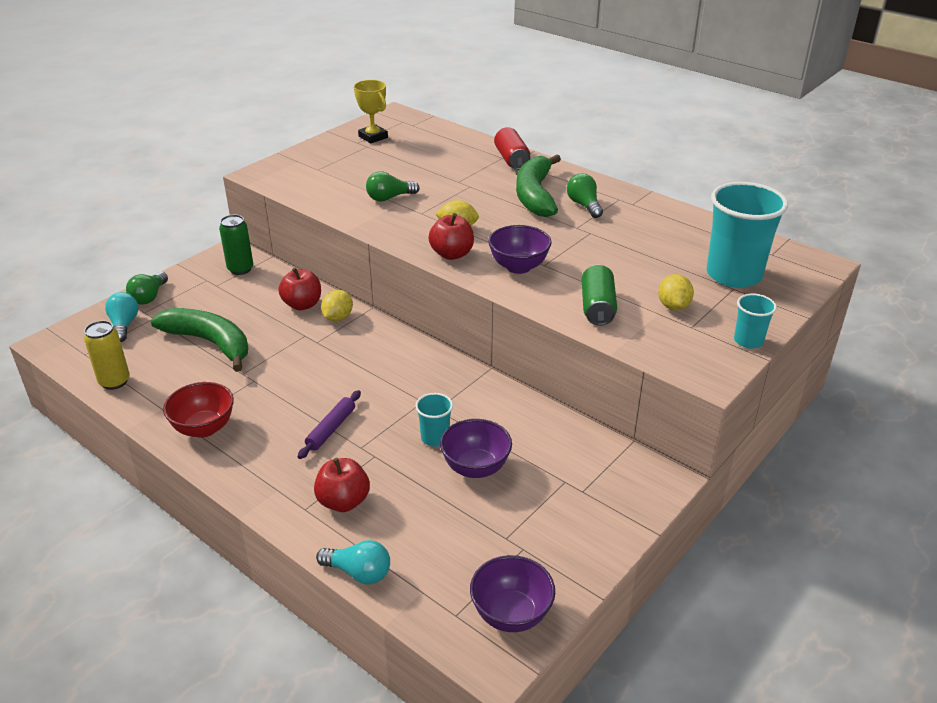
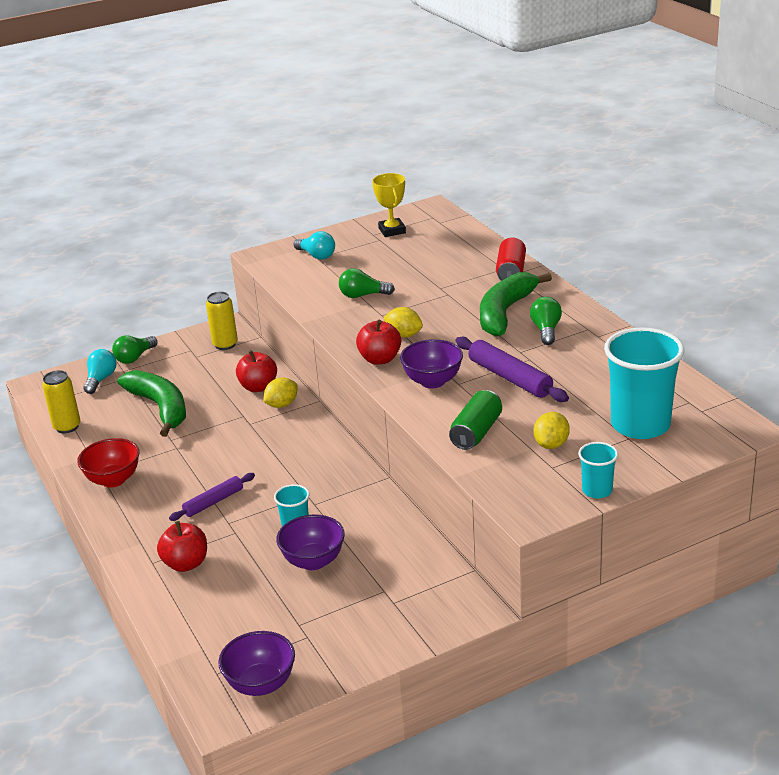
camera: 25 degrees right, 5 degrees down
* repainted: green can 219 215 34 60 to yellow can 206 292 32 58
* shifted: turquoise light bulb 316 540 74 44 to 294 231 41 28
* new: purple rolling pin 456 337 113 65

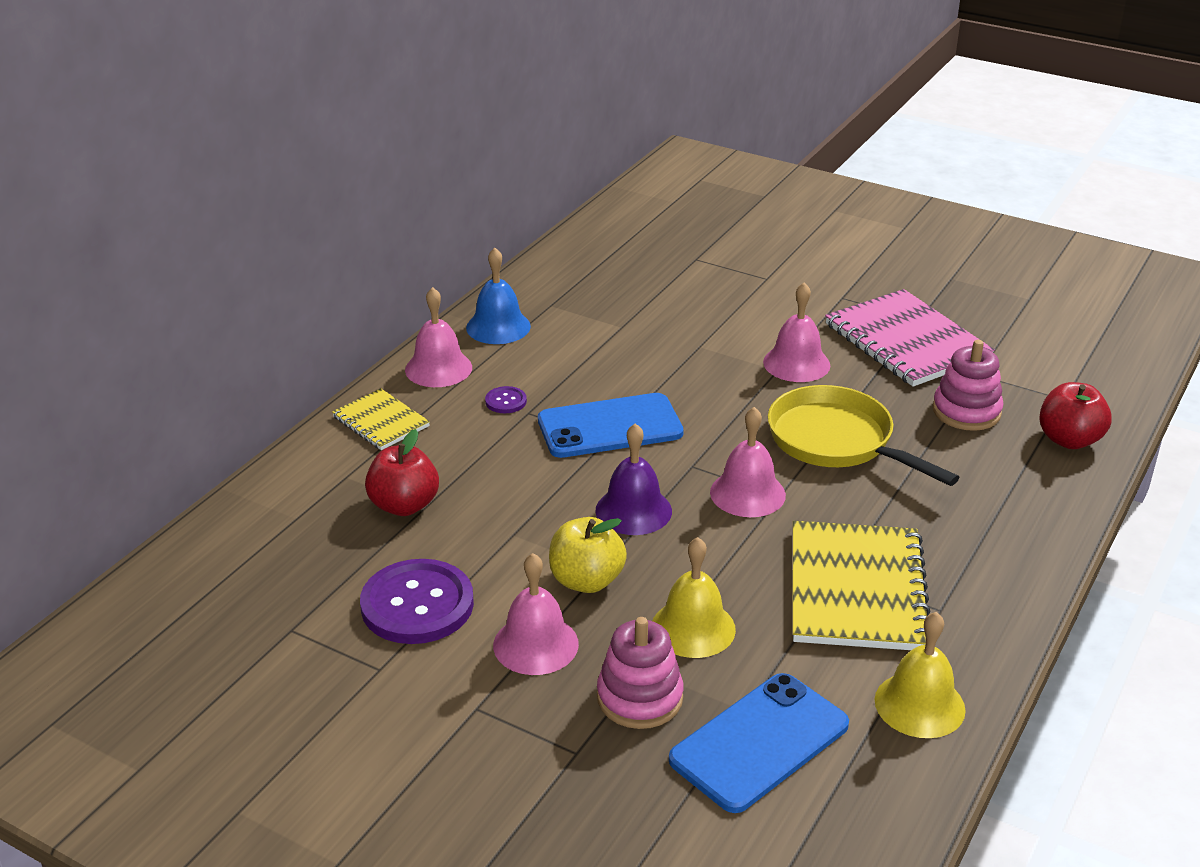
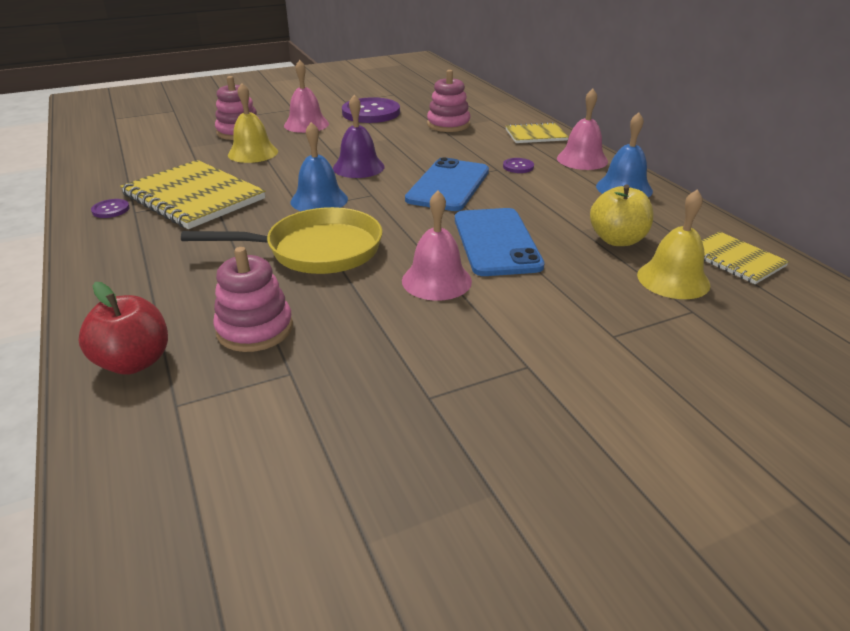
camera: 125 degrees right, 0 degrees up
* new: purple button 91 199 39 19
* repainted: pink bell 710 407 76 110 to blue bell 291 122 57 89
* swapped: red apple 365 429 74 87 to pink stacking toy 427 70 44 62
* shifted: blue phone 669 673 180 140 to 455 208 90 68
* shifted: yellow apple 549 517 78 76 to 590 185 64 61
* shifted: yellow bell 875 612 91 126 to 637 190 73 109
* new: yellow notebook 702 231 87 53
* gone: pink notebook 825 289 170 98

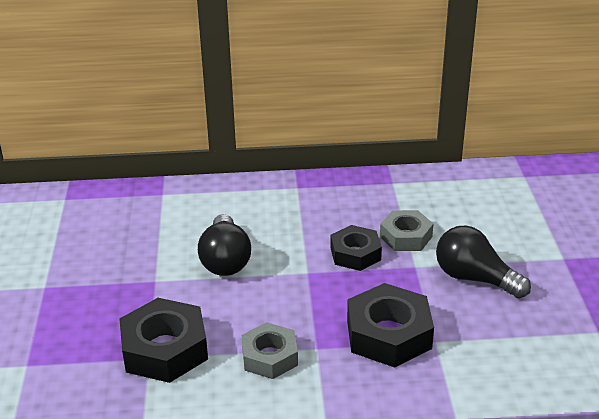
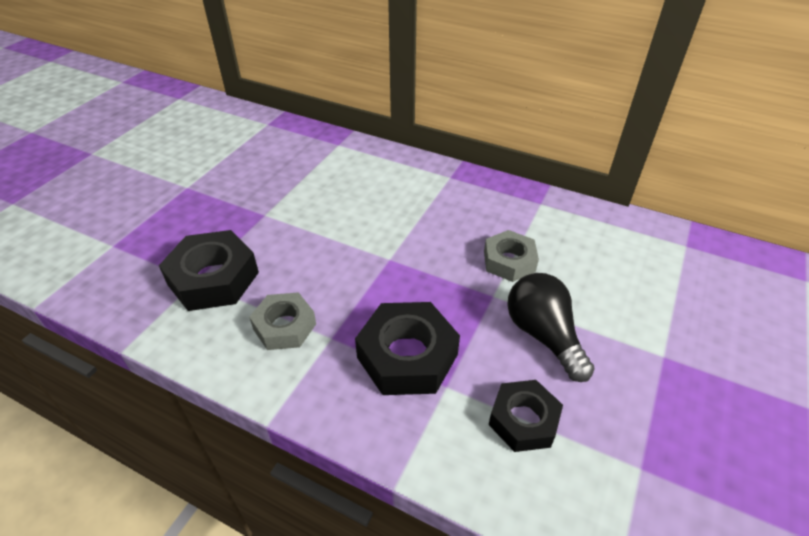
camera: 30 degrees right, 10 degrees up
* shifted: black nut 330 225 52 46 to 489 380 74 72
* gone: black light bulb 198 214 53 62

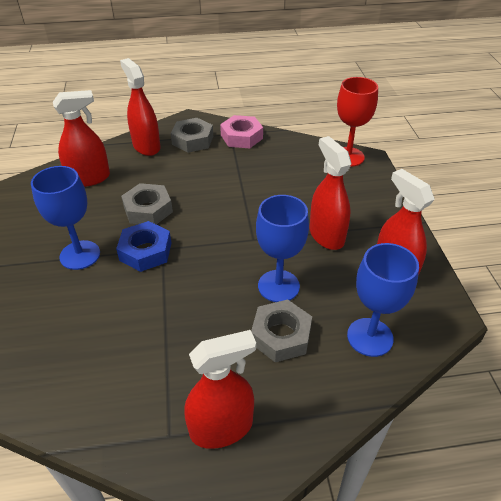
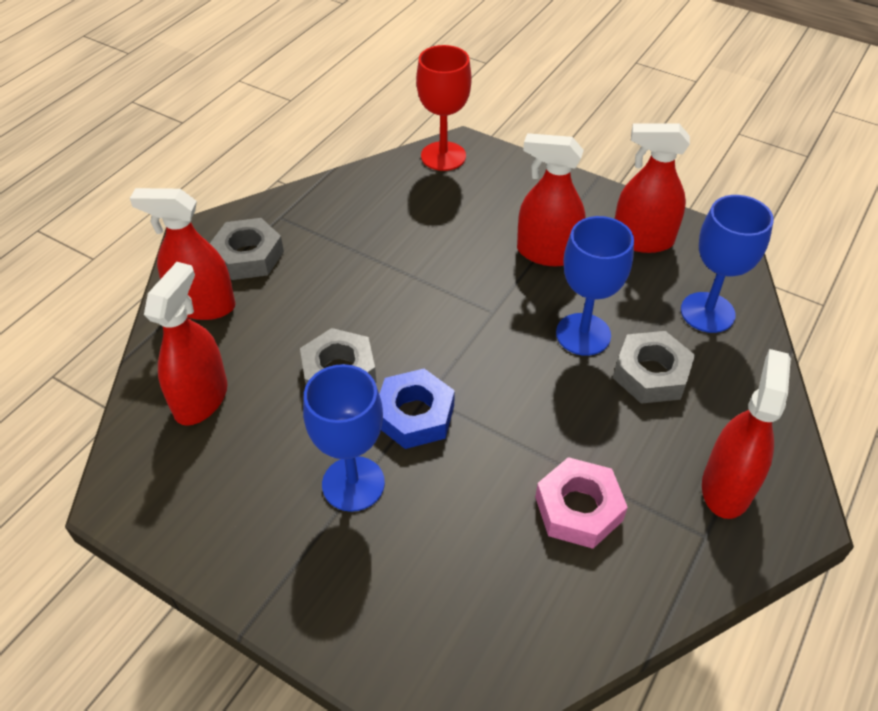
camera: 50 degrees left, 5 degrees up
* shifted: pink nut 220 115 43 33 to 535 457 93 92

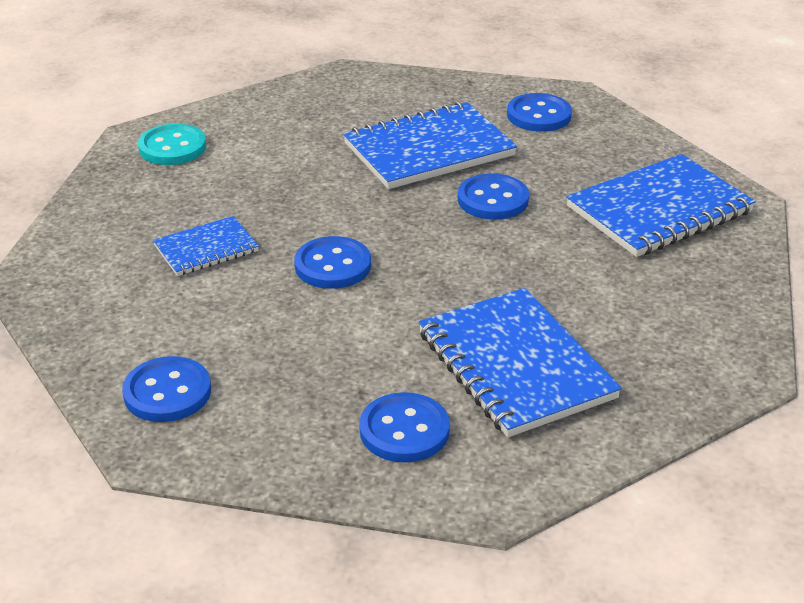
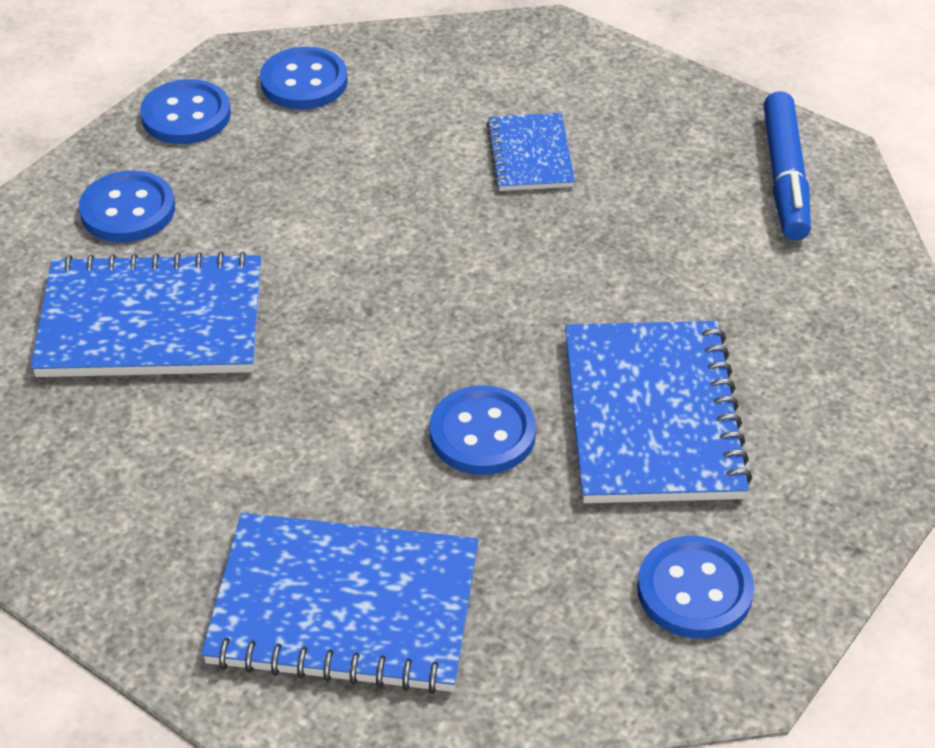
camera: 115 degrees right, 10 degrees up
* shifted: blue button 294 236 77 53 to 140 79 91 65
* rotated: blue notebook 566 154 190 103 = 201 513 278 181 75 degrees counterclockwise
* swapped: turquoise button 138 124 68 41 to blue marker 763 91 48 150

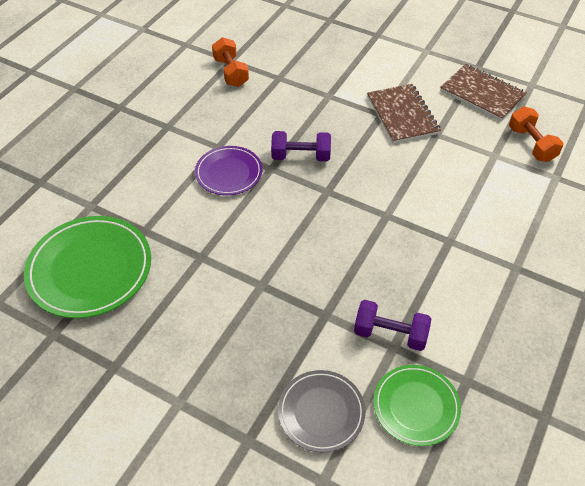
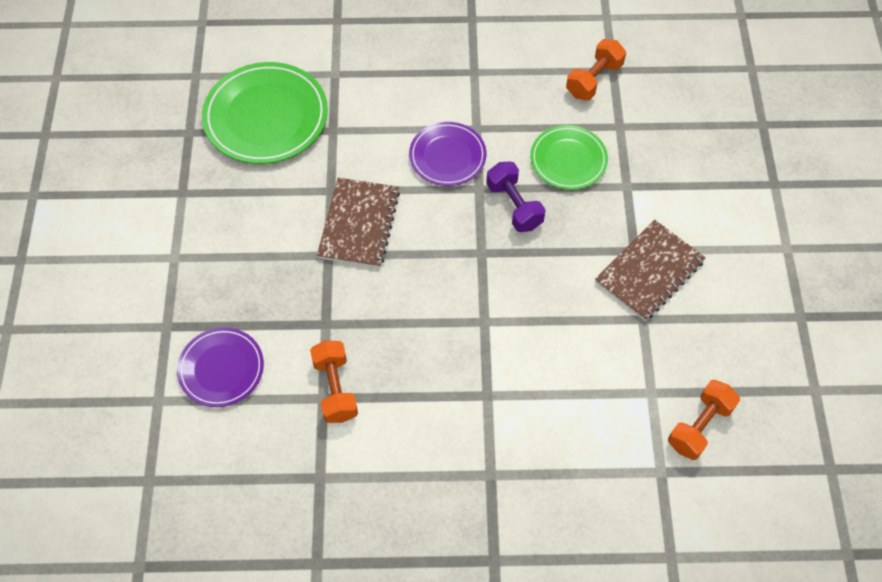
camera: 60 degrees right, 10 degrees up
* repainted: grey plate 278 370 87 83 to purple plate 177 328 87 79
* repainted: purple dumbbell 354 300 77 51 to orange dumbbell 310 341 48 82
* shifted: brown notebook 440 64 87 57 to 317 178 83 90
* shifted: green plate 374 365 87 81 to 530 125 78 65

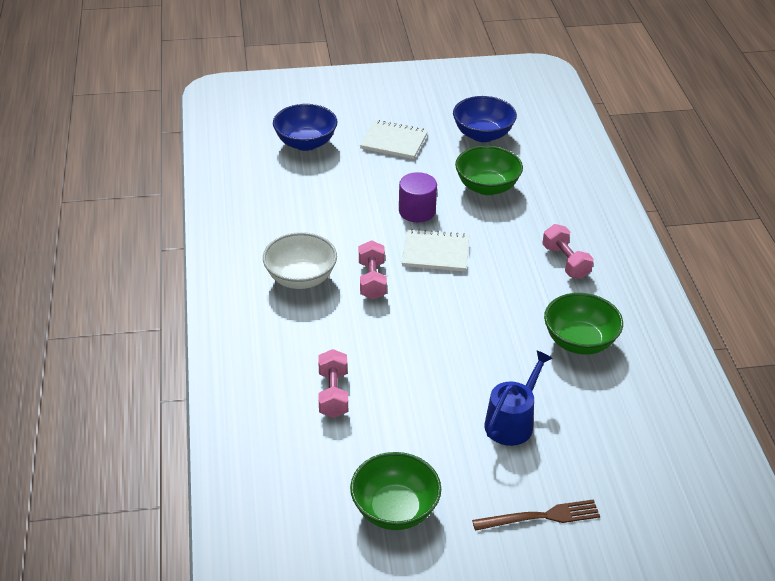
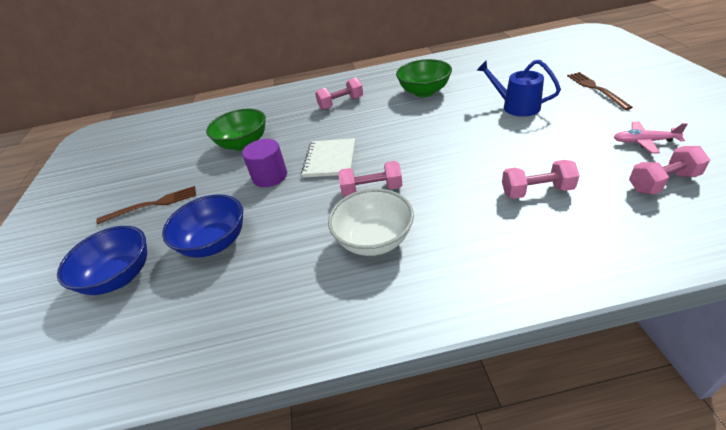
camera: 85 degrees left, 0 degrees up
* swapped: white notebook 360 120 68 39 to brown fork 96 186 100 38
* shifted: blue bowl 453 96 64 46 to 162 194 81 64
* swapped: green bowl 350 452 91 78 to pink plane 614 122 74 32
* new: pink dumbbell 629 146 81 48

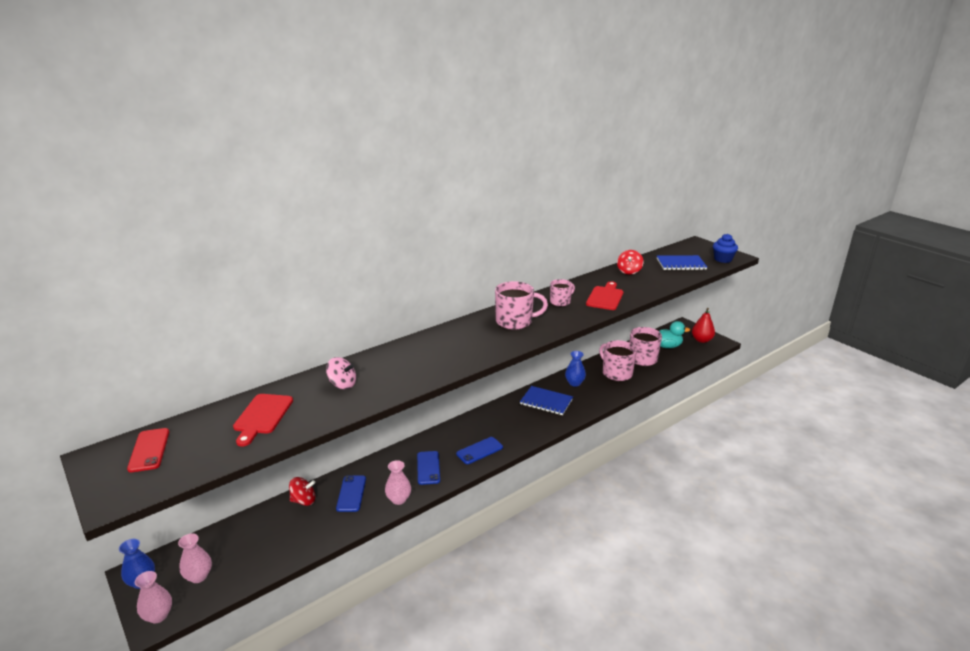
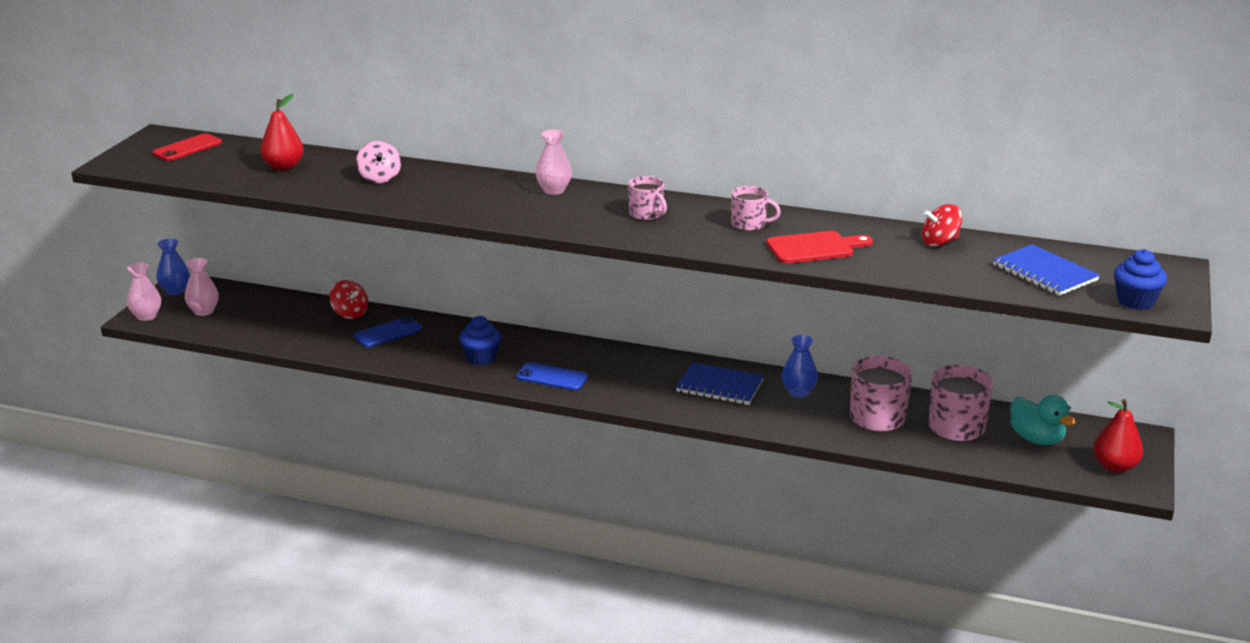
camera: 55 degrees right, 0 degrees up
* swapped: red cutting board 233 394 60 53 to red pear 260 94 44 77
* swapped: blue phone 417 451 23 34 to blue cupcake 459 316 42 49
* shifted: pink vase 385 460 26 45 to 535 130 37 65
* scaled: pink mug 495 281 53 49 = 628 176 39 45 x0.60
* rotated: blue notebook 520 386 53 29 = 676 362 88 43 60 degrees counterclockwise

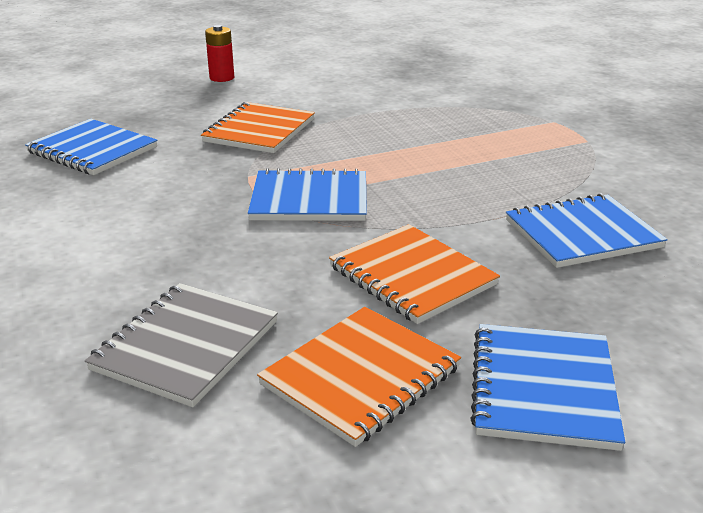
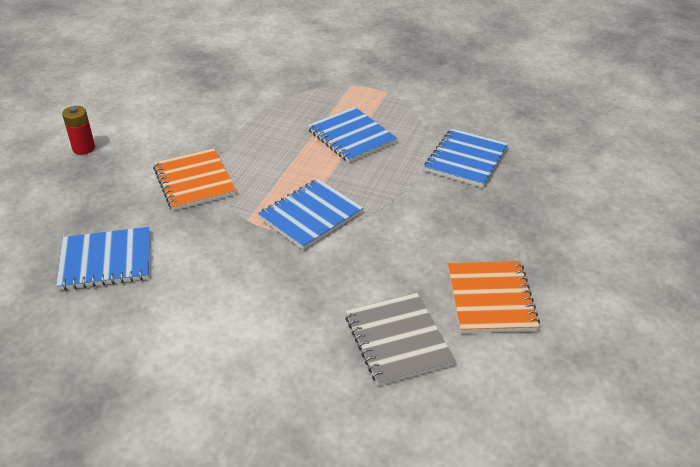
camera: 45 degrees left, 10 degrees up
* shifted: blue notebook 470 324 155 127 to 307 107 91 56
* gone: orange notebook 329 224 171 100

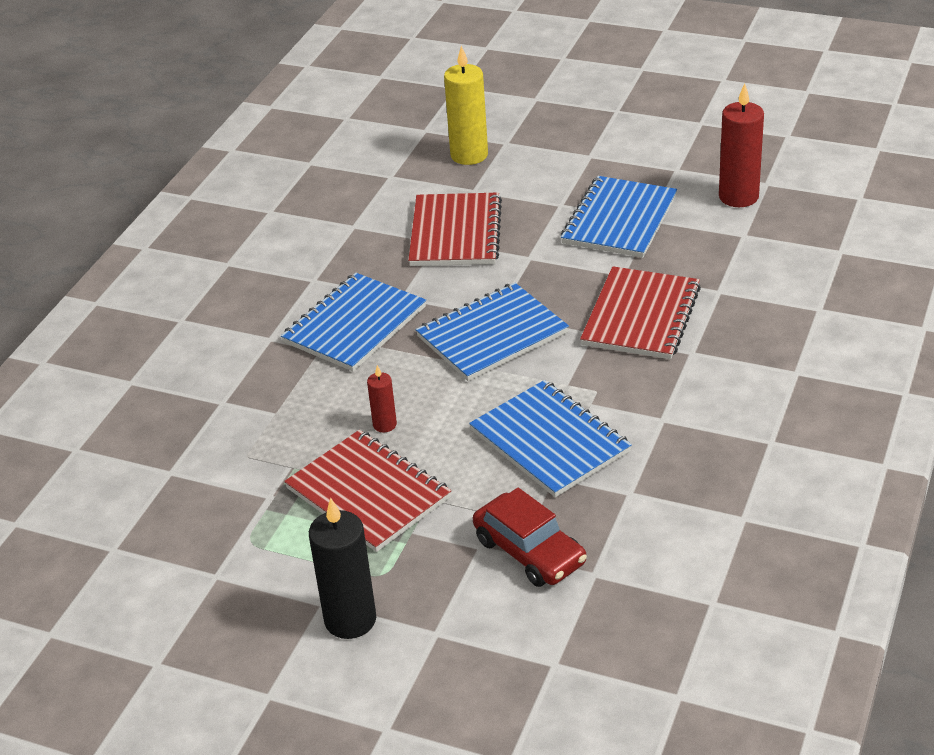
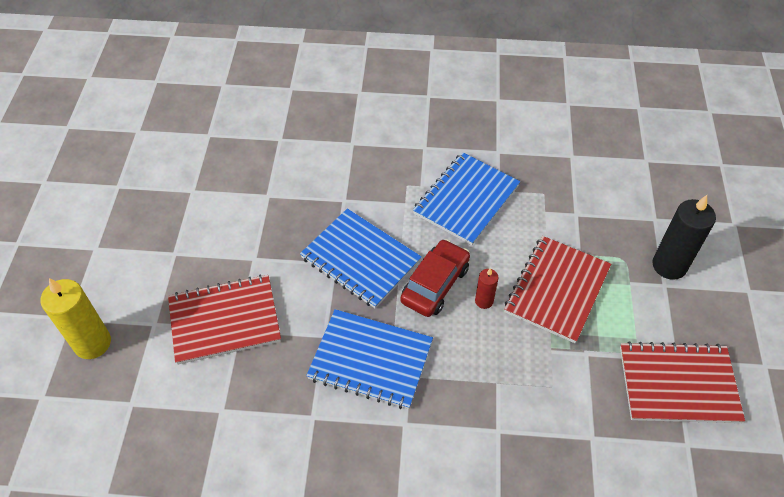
camera: 110 degrees left, 15 degrees up
* shifted: red car 473 488 114 99 to 400 239 70 78
* shifted: red notebook 580 266 121 93 to 620 341 125 82
* gone: blue notebook 561 176 116 82
* gone: red candle 719 83 45 124

